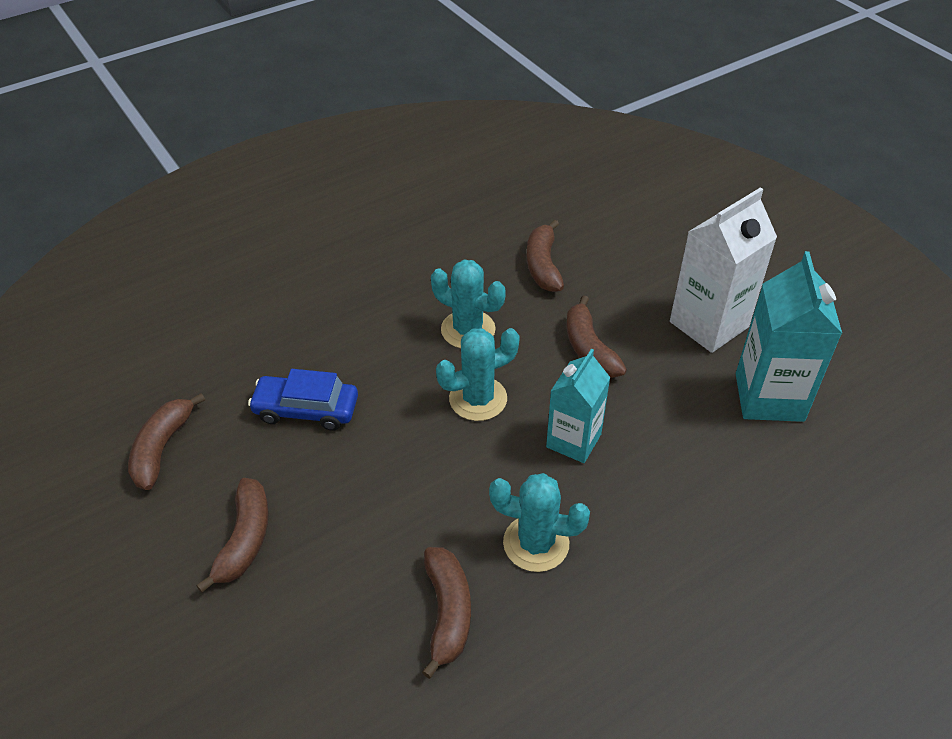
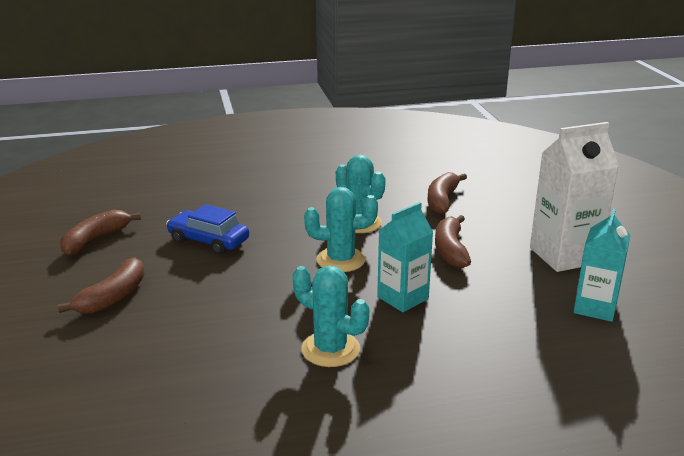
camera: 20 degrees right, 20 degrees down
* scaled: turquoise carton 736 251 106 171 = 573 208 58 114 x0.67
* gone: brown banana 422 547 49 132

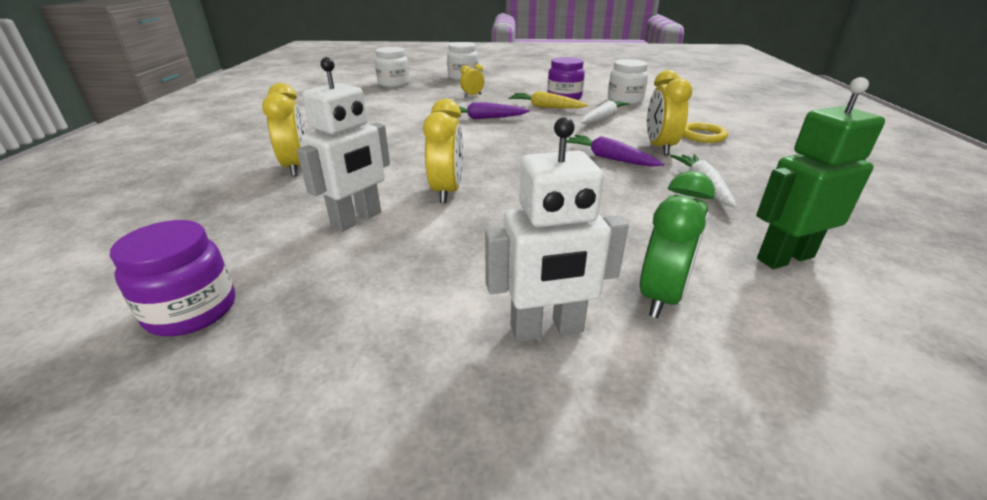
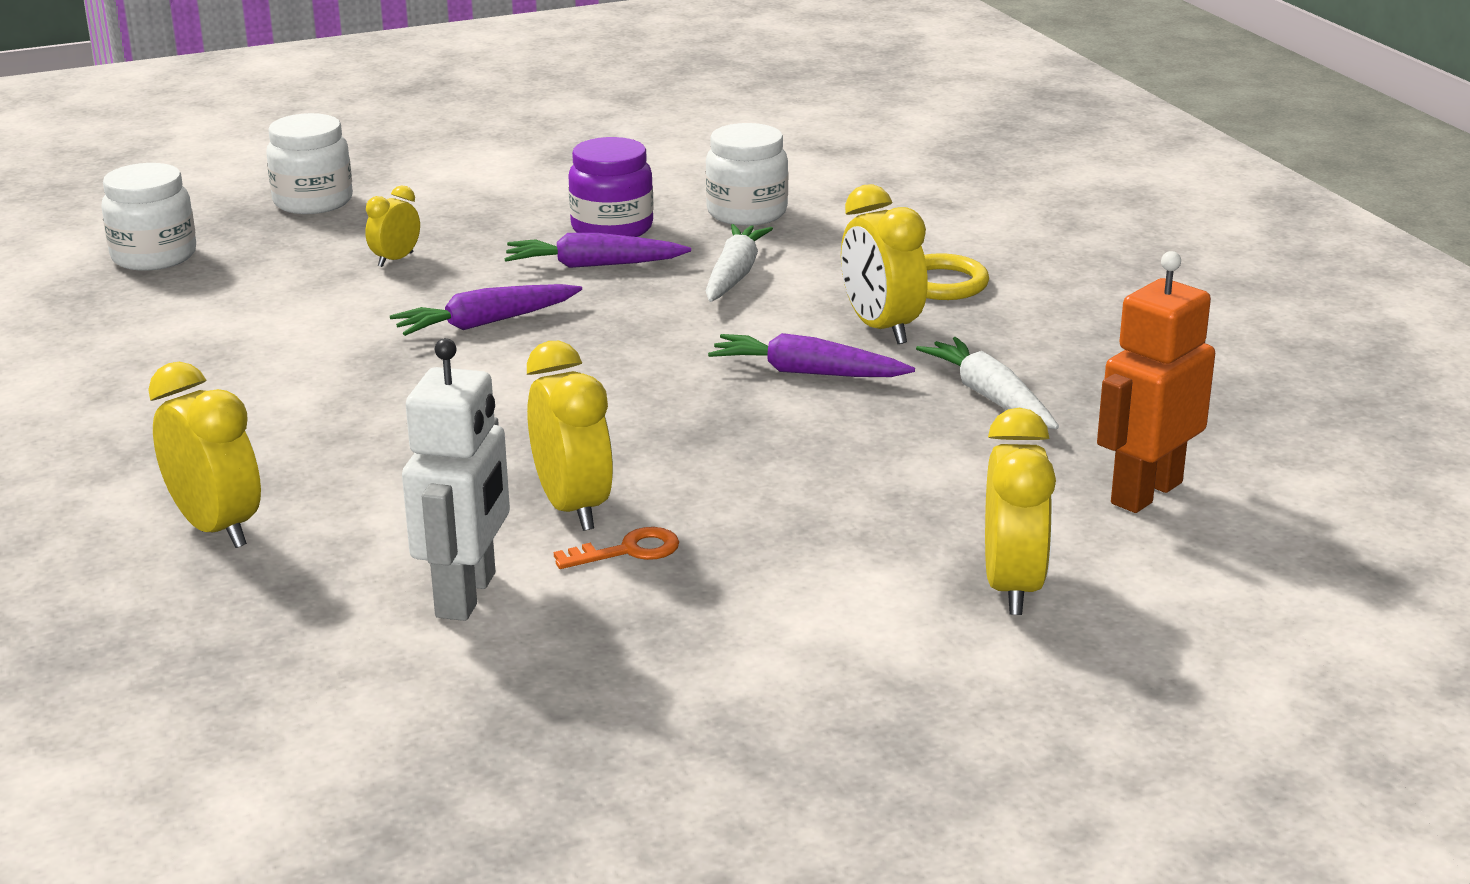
camera: 25 degrees left, 5 degrees down
* repainted: yellow carrot 508 91 80 17 to purple carrot 504 233 187 35
* new: orange key 554 527 125 42
* repainted: green clock 640 171 75 147 to yellow clock 985 408 71 207
* repainted: green robot 756 77 129 192 to orange robot 1097 251 118 262
* gone: purple jar 110 220 125 116
* gone: white robot 485 117 144 225

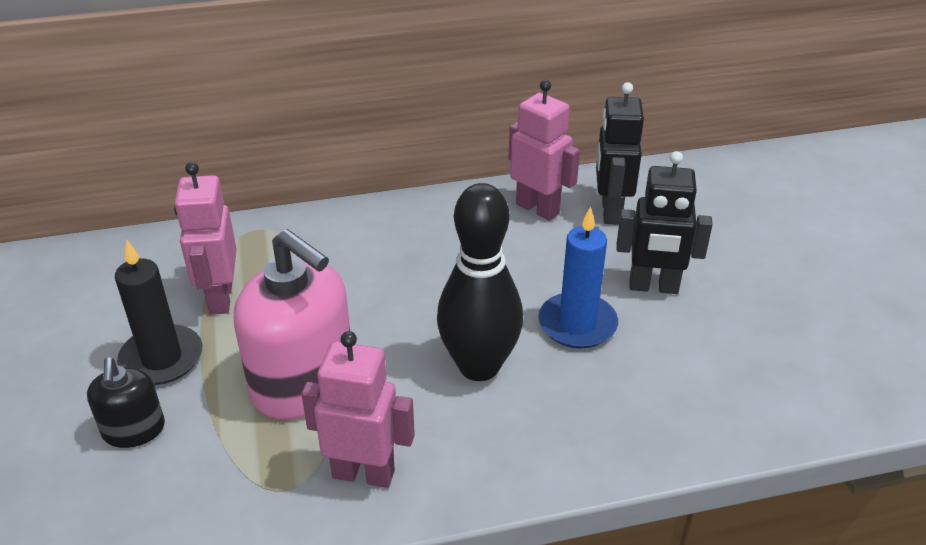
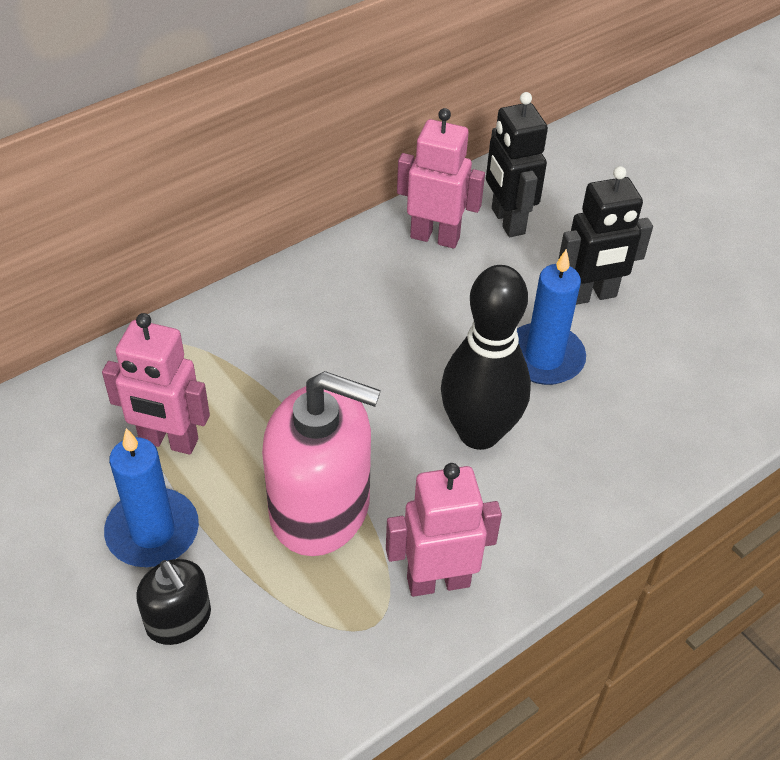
camera: 25 degrees left, 10 degrees up
* rotated: pink robot 174 162 63 153 = 102 313 108 141 45 degrees counterclockwise
* repainted: black candle 115 241 87 144 to blue candle 104 428 95 139

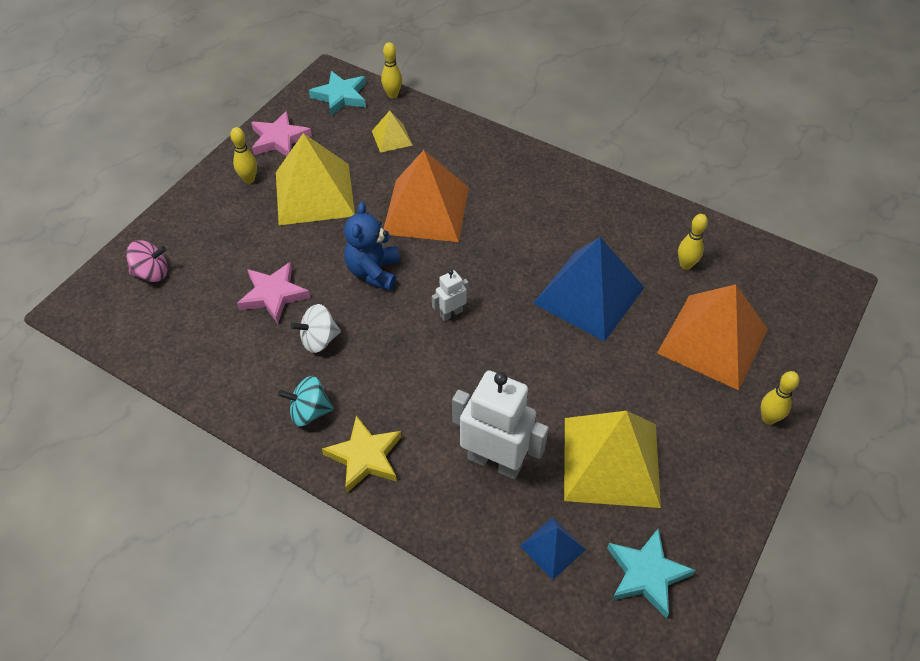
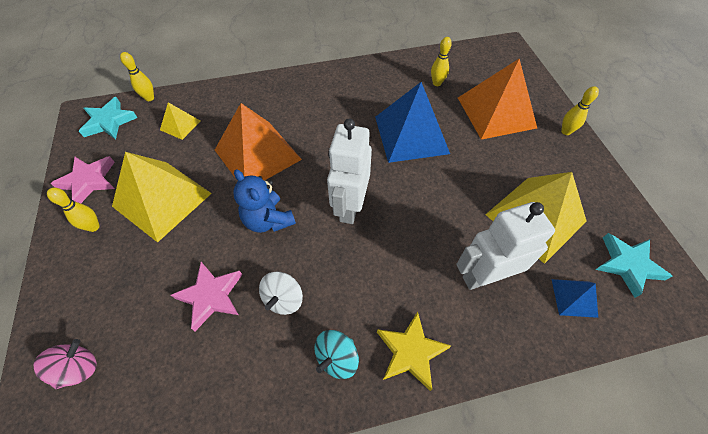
camera: 45 degrees left, 5 degrees up
* scaled: white robot 432 270 37 51 = 327 119 45 105 x2.10

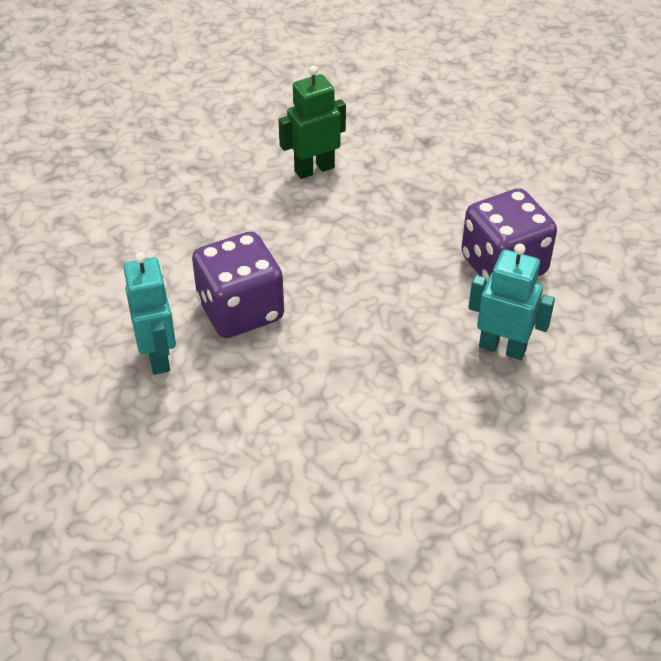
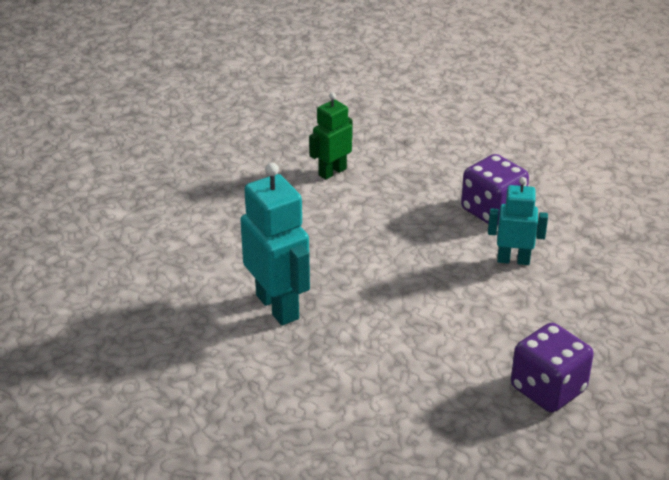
camera: 15 degrees left, 10 degrees down
* scaled: turquoise robot 123 252 53 123 = 240 163 70 162 x1.64
* shifted: purple dice 192 232 92 106 to 511 323 83 89

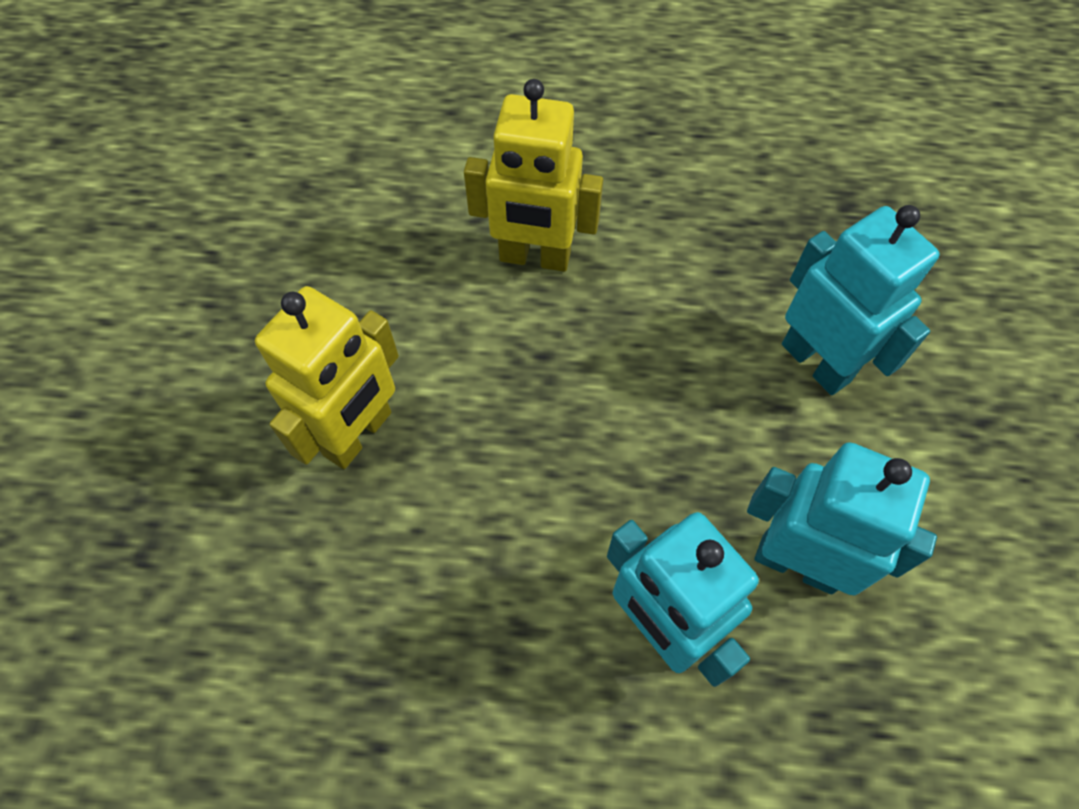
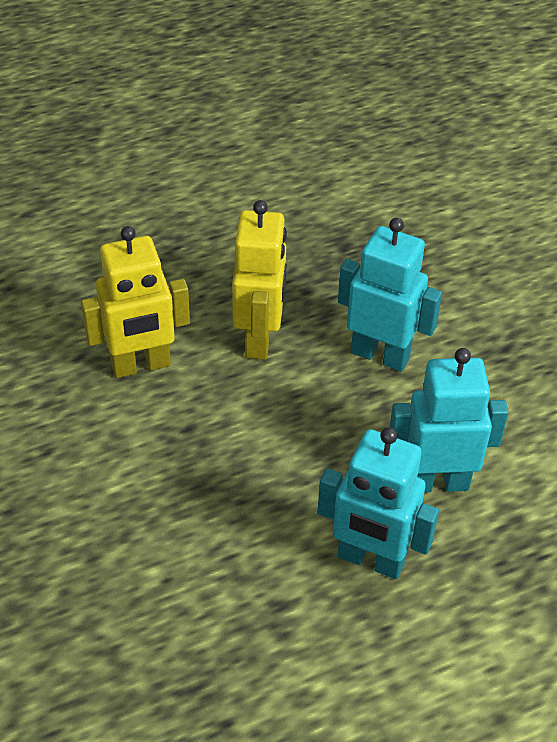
camera: 30 degrees left, 15 degrees down
* shifted: yellow robot 255 286 144 183 to 232 200 55 160

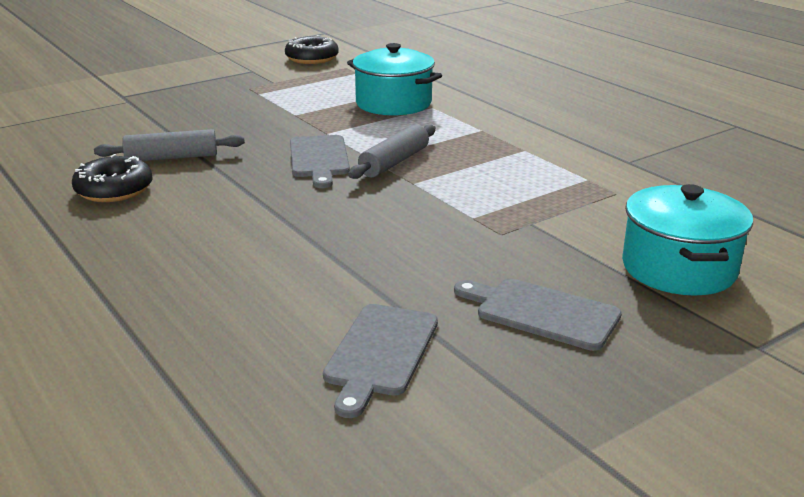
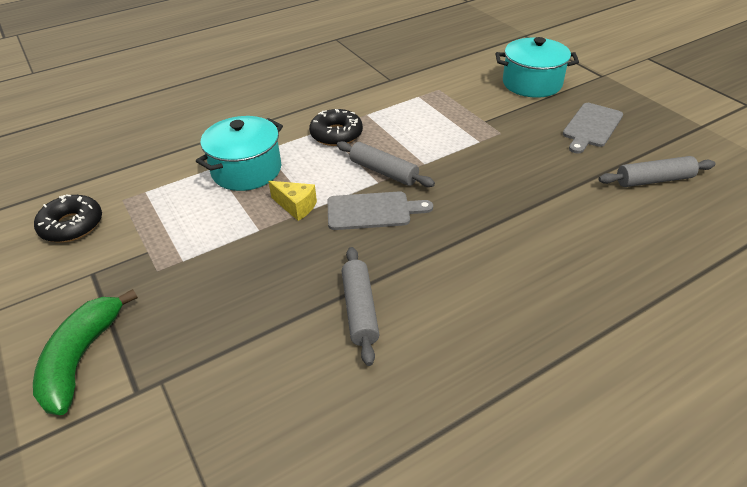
camera: 85 degrees left, 15 degrees up
* new: green banana 33 289 105 126
* new: yellow cheese 268 181 49 40
* shifted: black donut 72 154 81 48 to 309 109 54 37
* swapped: grey cutting board 323 304 115 114 to grey rolling pin 598 156 118 31

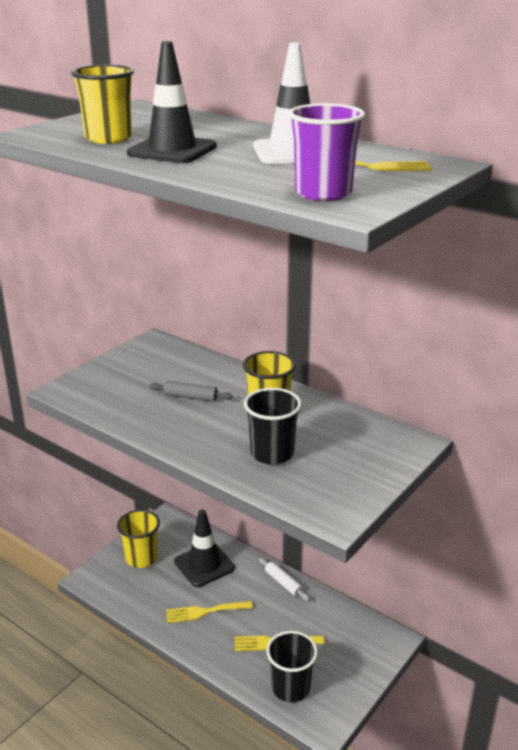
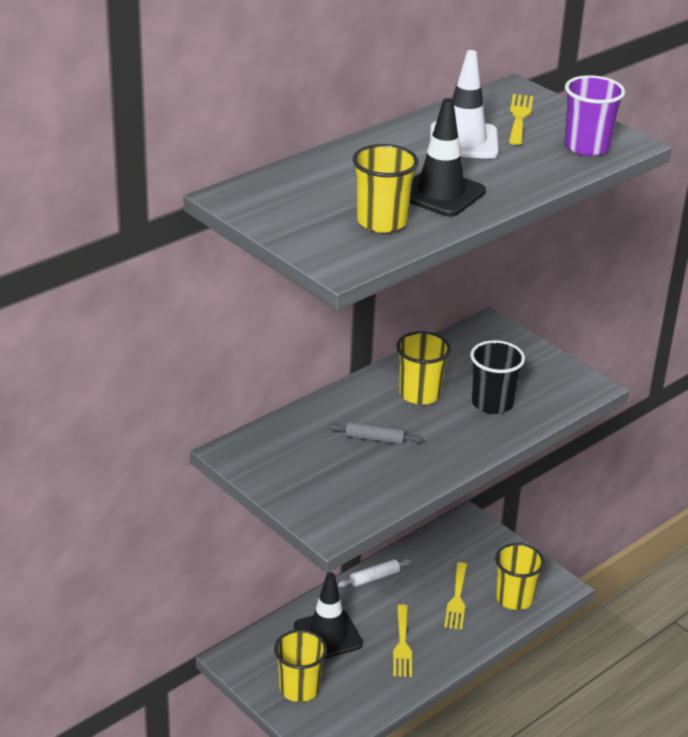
camera: 80 degrees left, 5 degrees up
* rotated: grey rolling pin 149 381 84 21 = 328 421 95 24 75 degrees clockwise
* repainted: black cup 266 631 52 71 to yellow cup 495 543 50 67

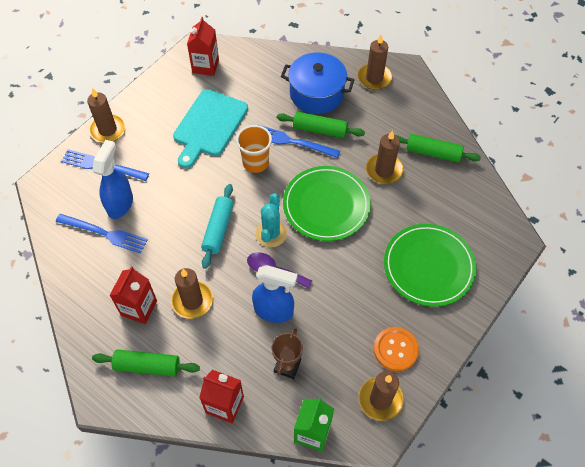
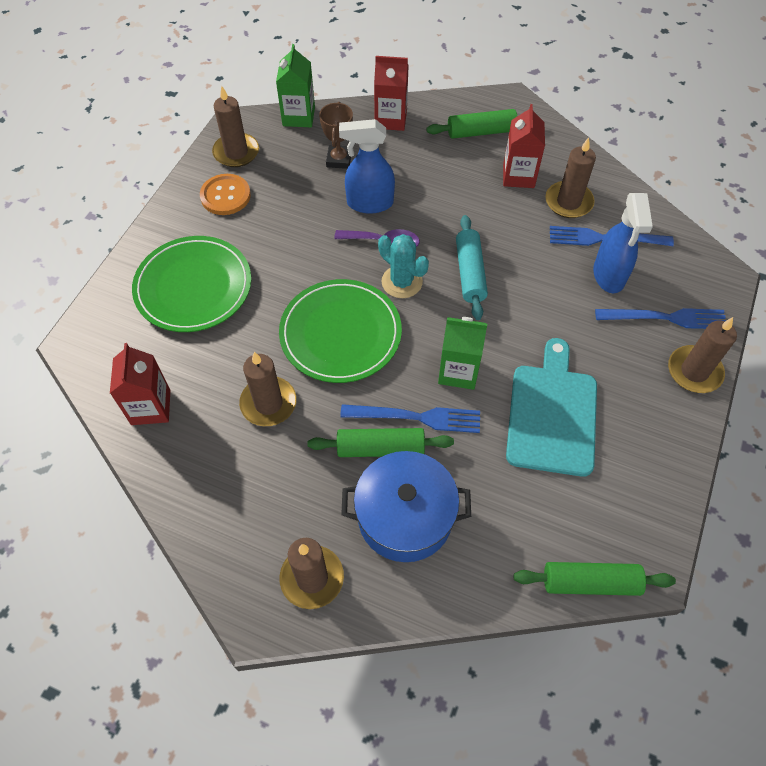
camera: 165 degrees right, 0 degrees up
* shifted: red carton 187 17 32 59 to 110 343 60 82
* rotated: turquoise cactus 256 193 31 54 = 378 234 51 64 45 degrees counterclockwise
* swapped: orange cup 236 125 36 48 to green carton 438 317 49 73
* shifted: green rolling pin 396 134 85 29 to 514 562 162 34
* shifted: brown candle 171 268 42 51 to 545 137 51 81

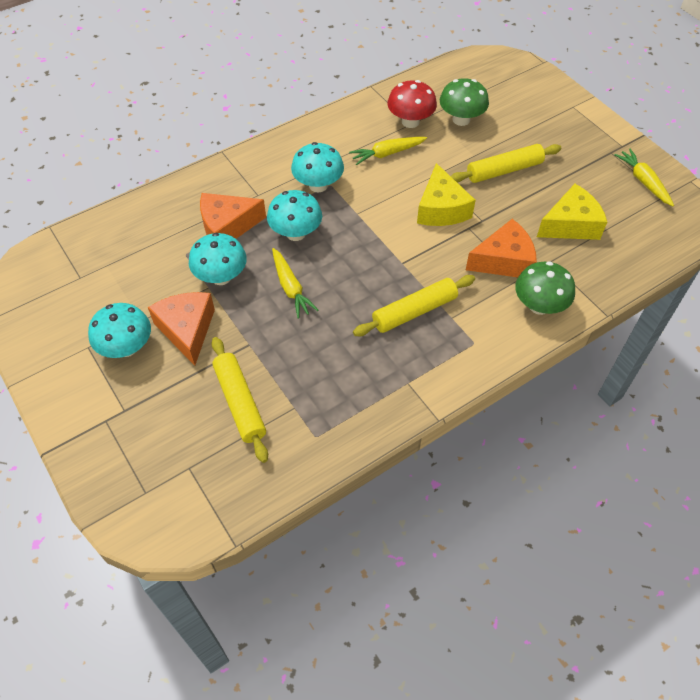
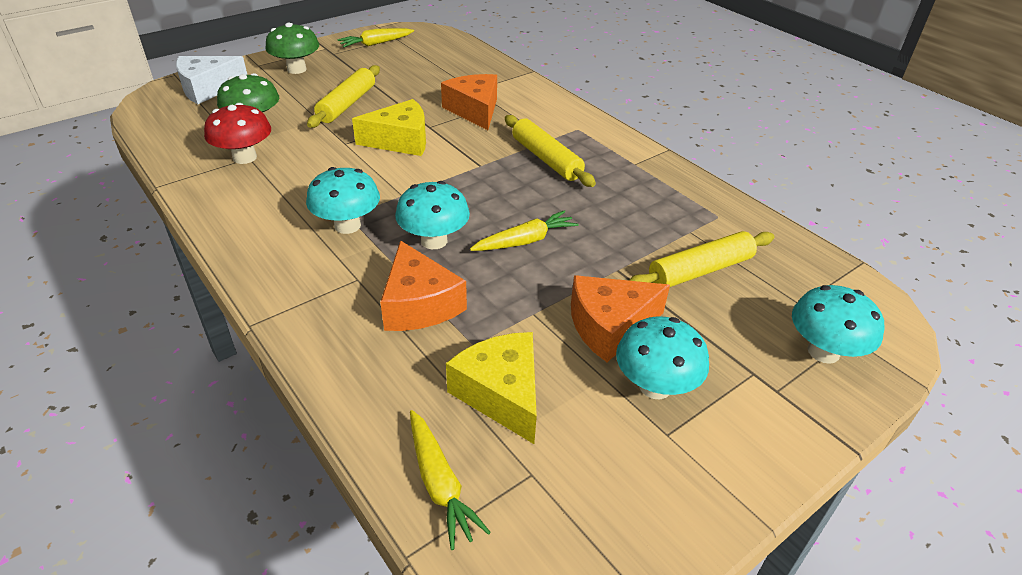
camera: 95 degrees left, 15 degrees down
* new: white cheese 176 56 71 48
* shifted: green mushroom 515 261 60 54 to 265 23 54 51
* rotated: yellow rolling pin 451 144 110 39 = 307 65 73 63 45 degrees clockwise
* shifted: yellow carrot 349 137 78 28 to 410 410 81 140
* shifted: yellow cheese 537 184 70 56 to 446 332 91 112
* shifted: turquoise mushroom 189 233 58 52 to 792 285 92 79

